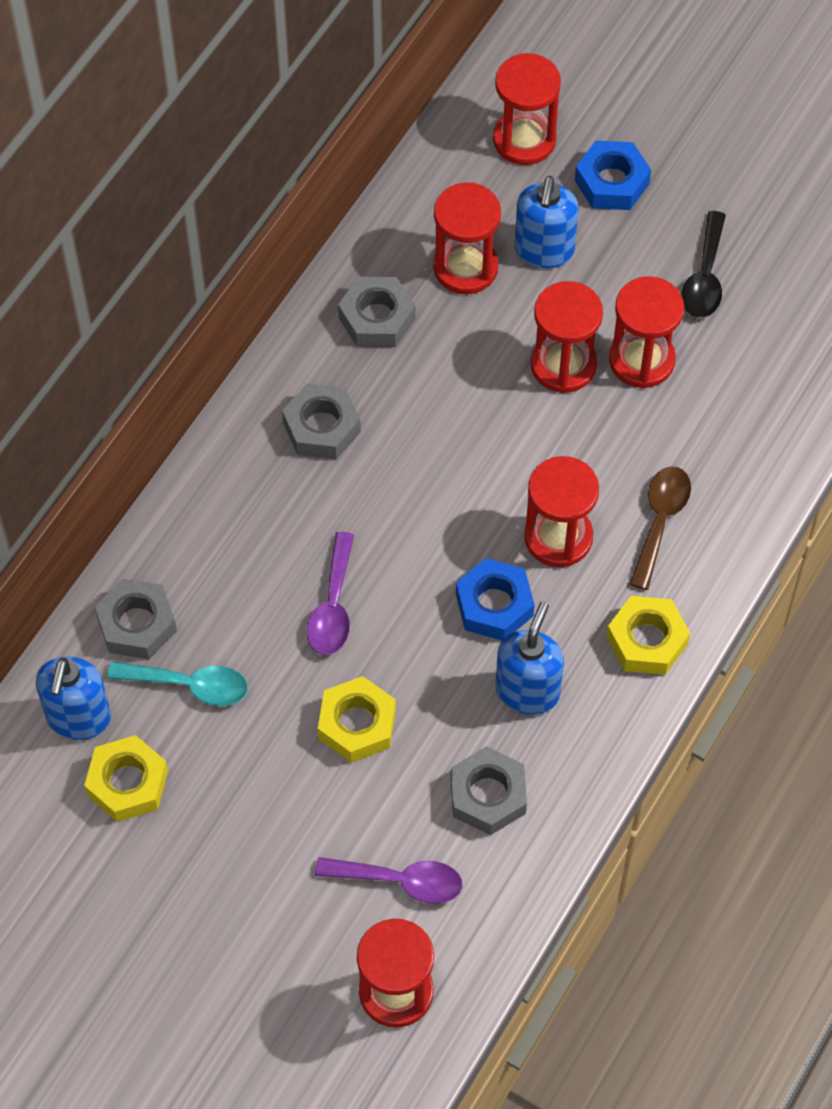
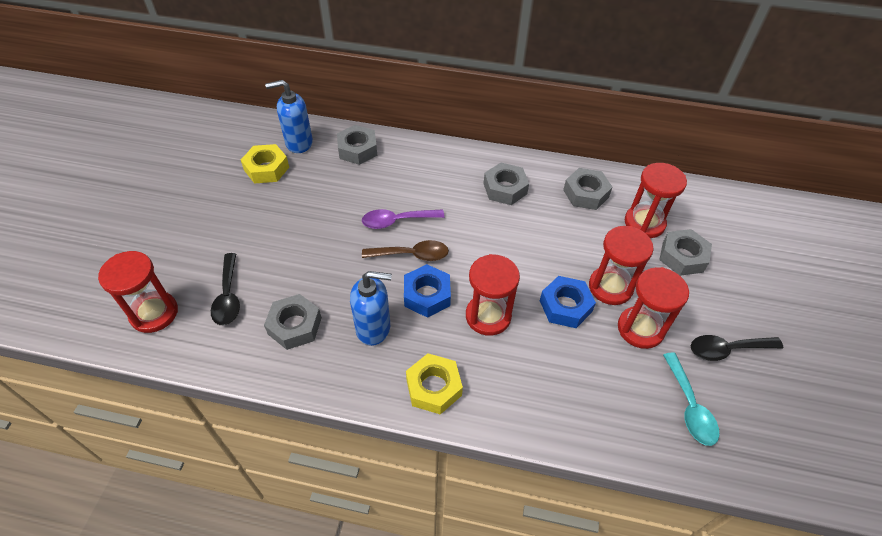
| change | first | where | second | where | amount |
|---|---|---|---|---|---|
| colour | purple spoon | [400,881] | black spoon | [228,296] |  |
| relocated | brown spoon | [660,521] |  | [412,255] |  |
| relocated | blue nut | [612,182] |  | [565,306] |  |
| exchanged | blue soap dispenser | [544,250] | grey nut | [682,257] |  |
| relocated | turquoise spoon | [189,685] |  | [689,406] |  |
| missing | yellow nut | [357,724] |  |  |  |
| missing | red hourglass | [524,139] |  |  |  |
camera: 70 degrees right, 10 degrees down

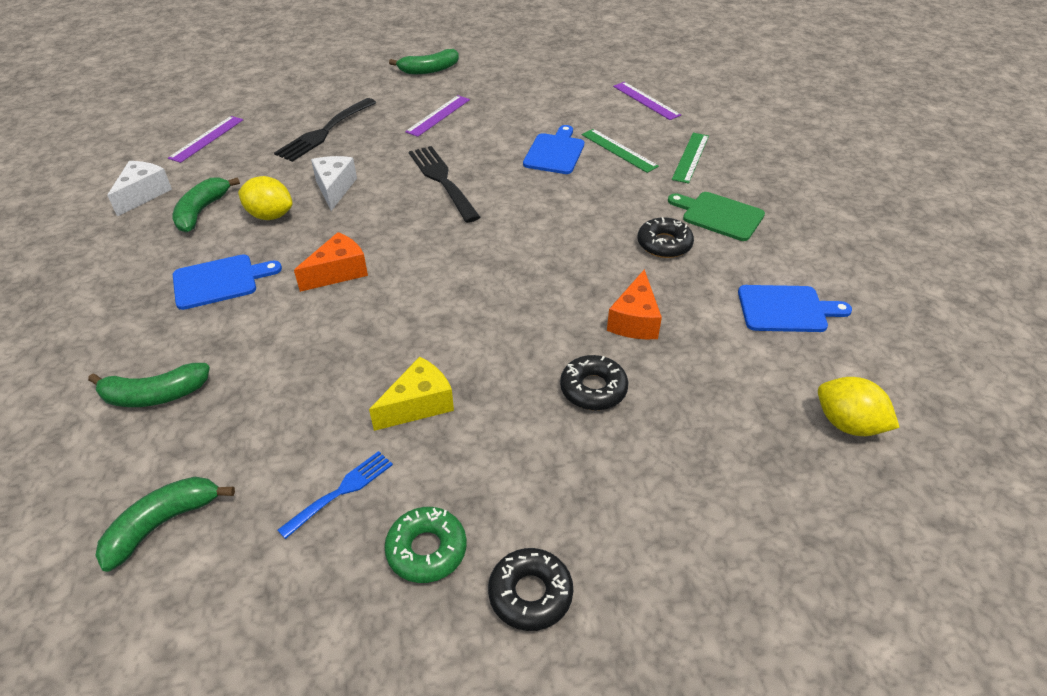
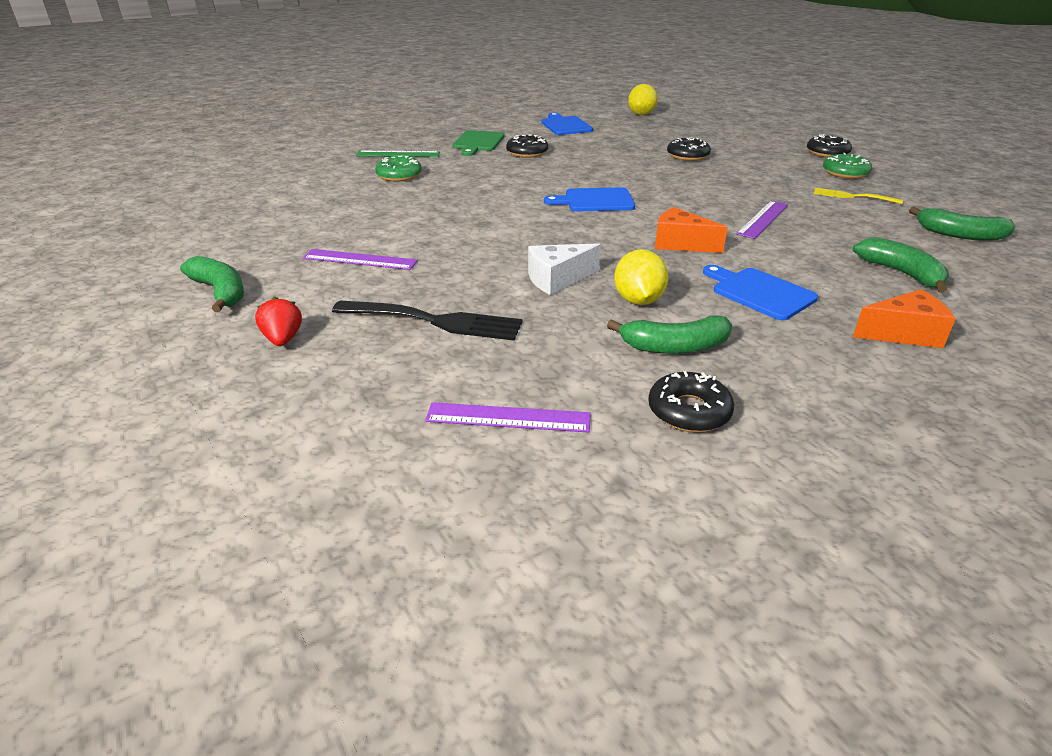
| change | first | where | second | where | amount |
|---|---|---|---|---|---|
| appeared |  |  | red strawberry | [283,339] |  |
| exchanged | green ruler | [618,150] | green donut | [399,175] |  |
| relocated | blue cutting board | [555,152] |  | [595,201] |  |
| exchanged | white cheese | [143,194] | black donut | [689,411] |  |
| relocated | purple ruler | [646,100] |  | [763,219] |  |
| colour | blue fork | [341,491] | yellow fork | [852,196] |  |
| relocated | orange cheese | [635,320] |  | [903,334] |  |
| missing | yellow cheese | [418,405] |  |  |  |
| missing | black fork | [442,180] |  |  |  |
camera: 110 degrees left, 10 degrees down

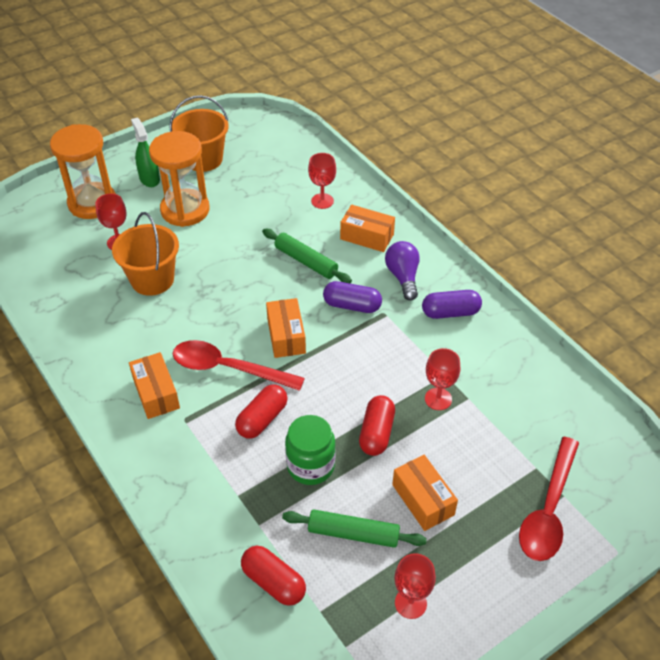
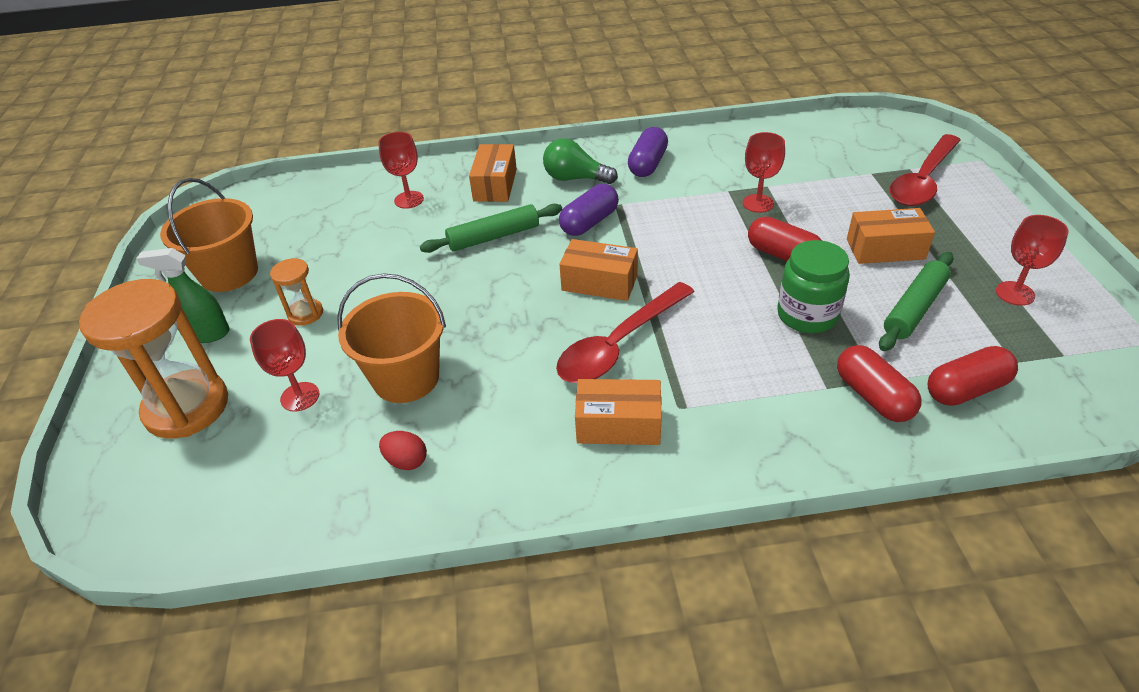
| change | first | where | second | where | amount |
|---|---|---|---|---|---|
| size | orange hourglass | [185,210] |  | [305,314] | x0.48 |
| appeared |  |  | red egg | [406,461] |  |
| spun | orange box | [367,236] |  | [495,185] | 45 degrees counterclockwise |
| colour | purple light bulb | [403,277] | green light bulb | [575,178] |  |
| relocated | red capsule | [262,419] |  | [873,396] |  |
| spun | red spoon | [548,509] |  | [922,180] | 75 degrees clockwise |
camera: 60 degrees left, 5 degrees down

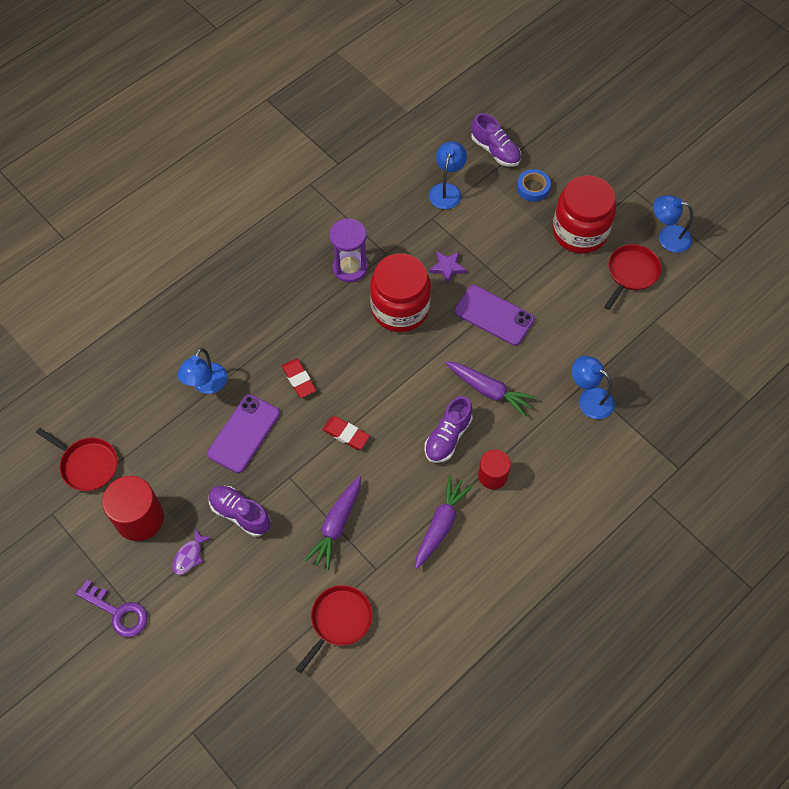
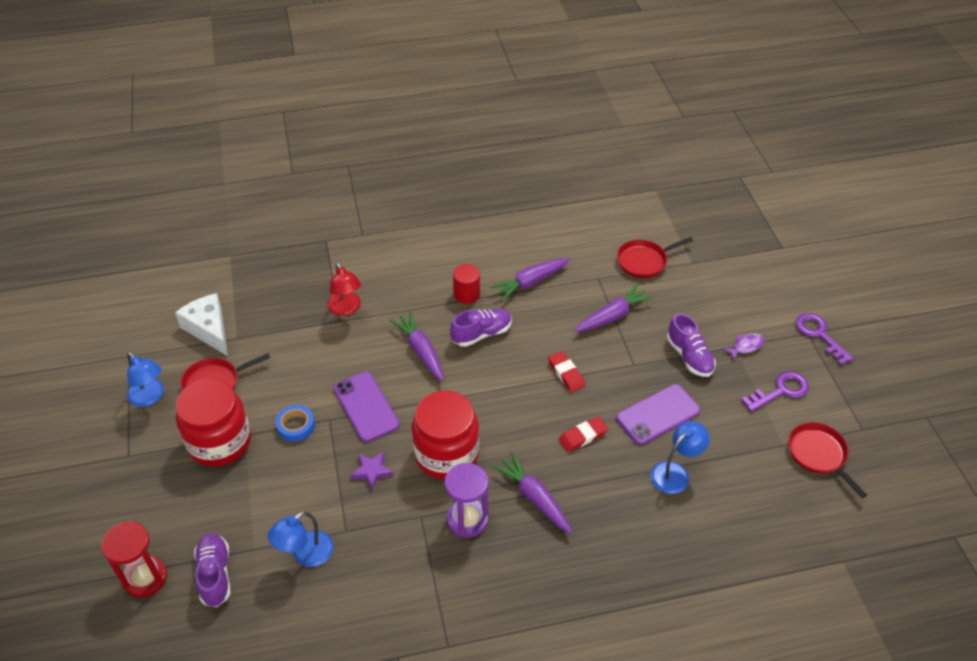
| change | first | where | second | where | amount |
|---|---|---|---|---|---|
| appeared |  |  | red hourglass | [145,578] |  |
| appeared |  |  | white cheese | [209,329] |  |
| relocated | blue tape | [533,188] |  | [296,426] |  |
| colour | blue lamp | [589,399] | red lamp | [346,309] |  |
| appeared |  |  | purple carrot | [534,498] |  |
| spun | red eraser | [299,379] |  | [583,436] | 60 degrees clockwise |
| exchanged | red cylinder | [139,518] | purple key | [780,391] |  |
camera: 150 degrees left, 15 degrees down

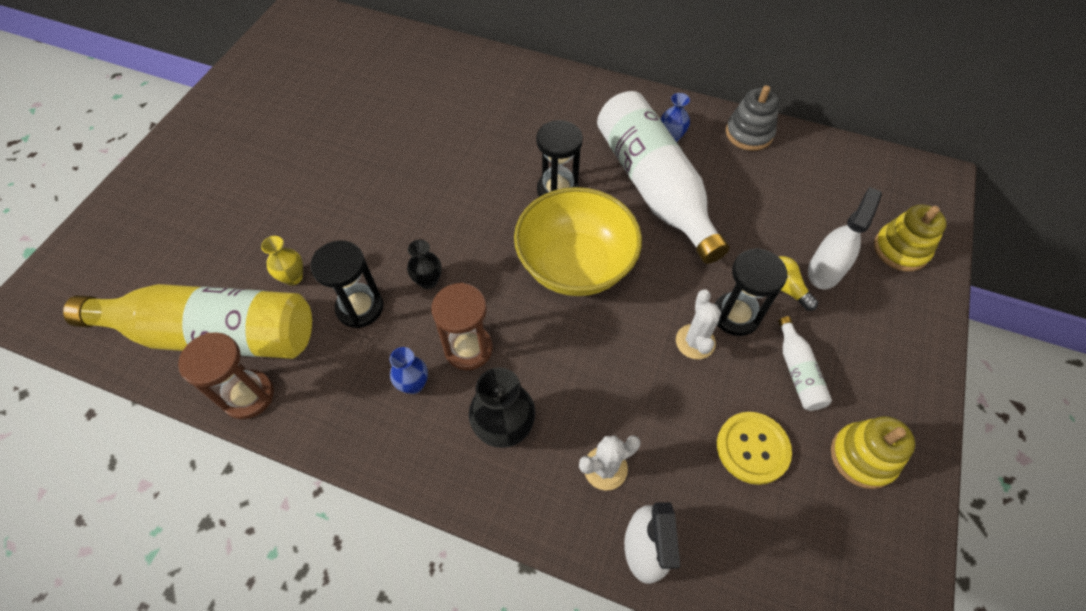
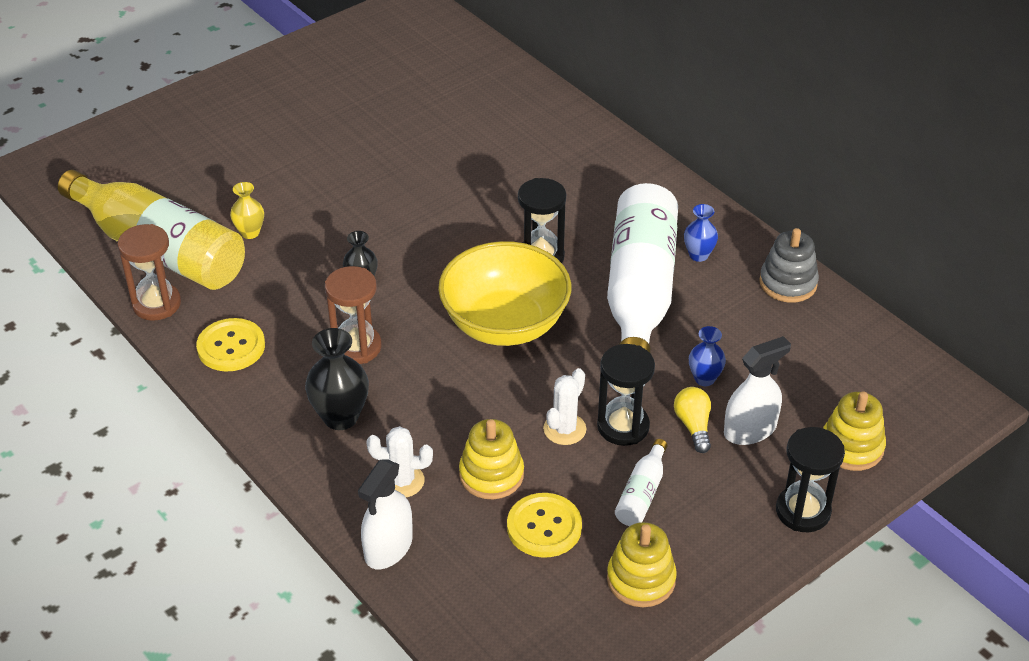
| change | first | where | second | where | amount |
|---|---|---|---|---|---|
| appeared |  |  | yellow button | [231,347] |  |
| appeared |  |  | yellow stacking toy | [491,475] |  |
| relocated | blue vase | [414,384] |  | [704,379] |  |
| relocated | black hourglass | [360,307] |  | [803,511] |  |
camera: 30 degrees right, 15 degrees down

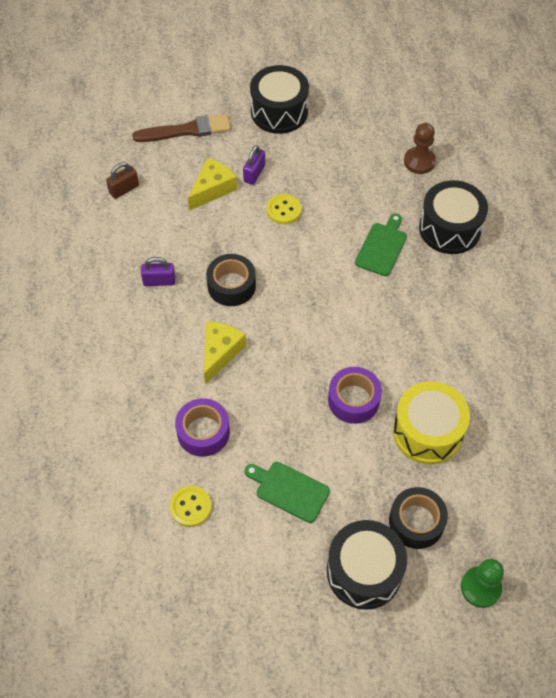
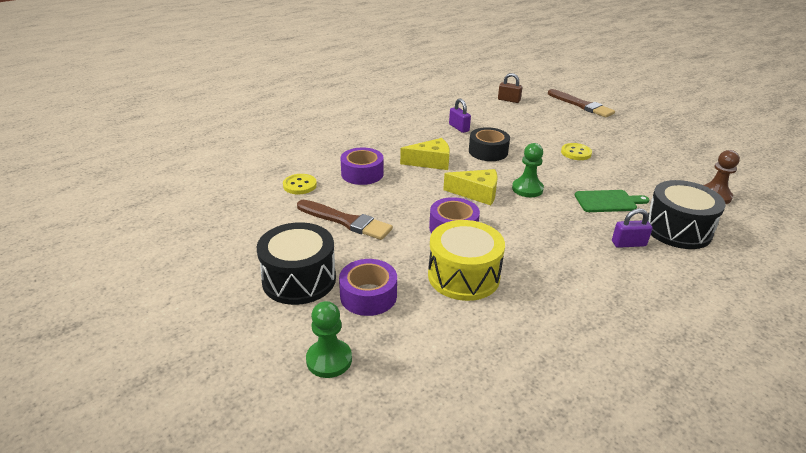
| change | first | where | second | where | amount |
|---|---|---|---|---|---|
| exchanged | green cutting board | [289,490] | brown brush | [345,221] |  |
| colour | black tape | [416,522] | purple tape | [368,296] |  |
| relocated | yellow cheese | [212,189] |  | [477,193] |  |
| appeared |  |  | green pawn | [527,189] |  |
| relocated | purple padlock | [254,173] |  | [628,244] |  |
| missing | black drum | [279,112] |  |  |  |
camera: 60 degrees right, 25 degrees down

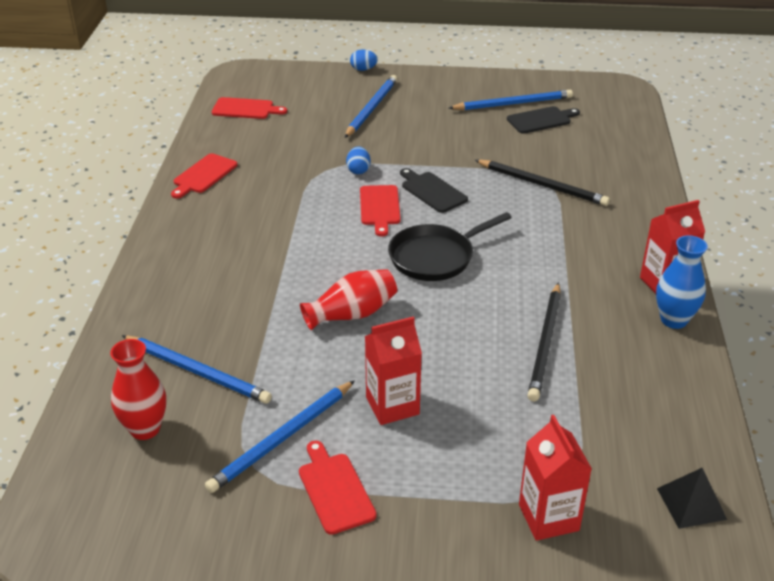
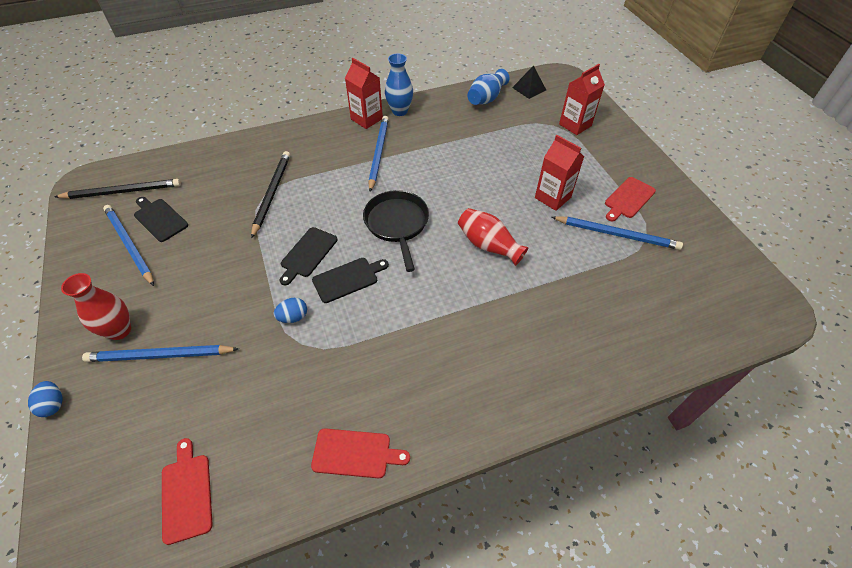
| change | first | where | second | where | amount |
|---|---|---|---|---|---|
| relocated | black pencil | [545,343] |  | [122,191] |  |
| relocated | red vase | [145,429] |  | [119,330] |  |
| colour | red cutting board | [380,207] | black cutting board | [348,279] |  |
| spun | black pan | [435,257] |  | [397,224] | 135 degrees counterclockwise |
| relocated | blue pencil | [197,372] |  | [378,153] |  |
| appeared |  |  | blue vase | [486,98] |  |
camera: 115 degrees left, 15 degrees up

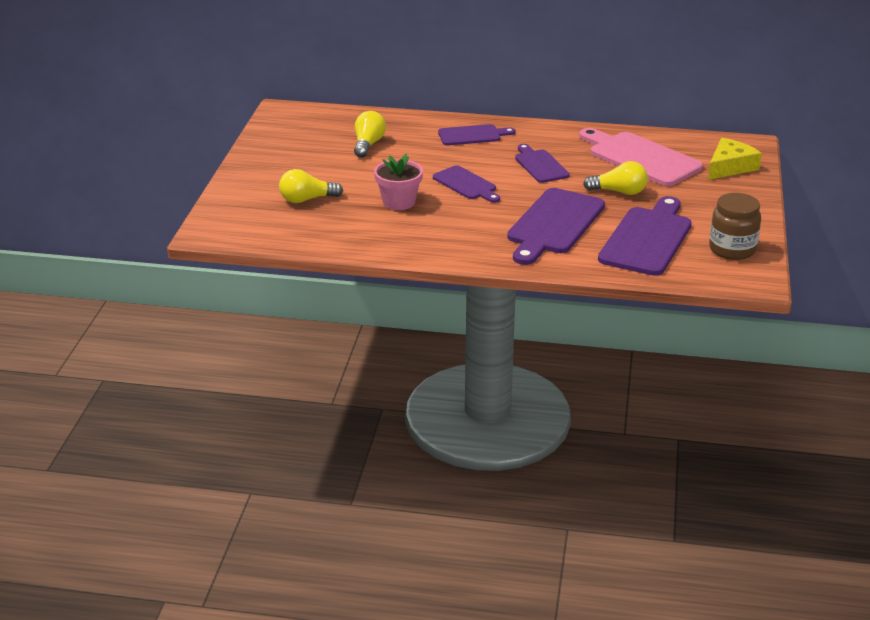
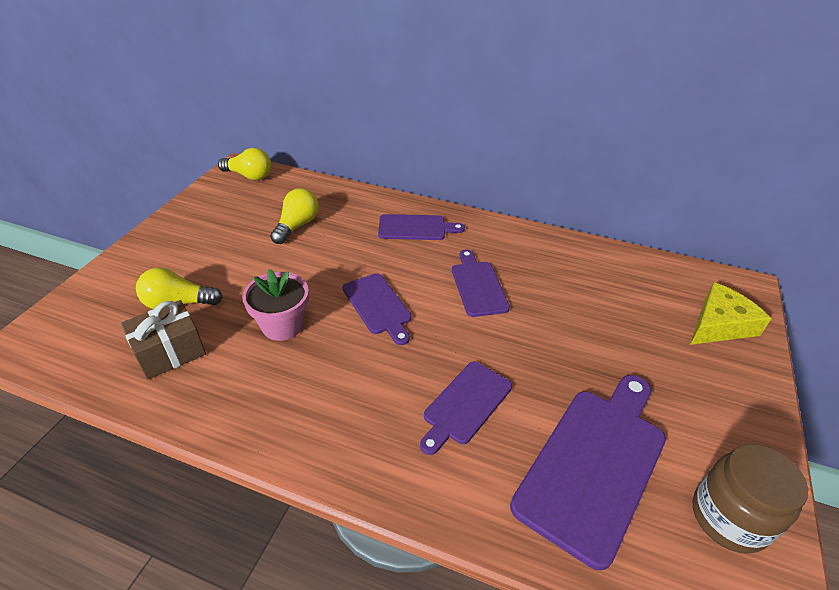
| change | first | where | second | where | amount |
|---|---|---|---|---|---|
| appeared |  |  | brown gift | [170,352] |  |
| relocated | yellow light bulb | [619,192] |  | [249,176] |  |
| size | purple cutting board | [554,224] |  | [465,405] | x0.58 |
| missing | pink cutting board | [640,158] |  |  |  |
camera: 10 degrees right, 10 degrees up

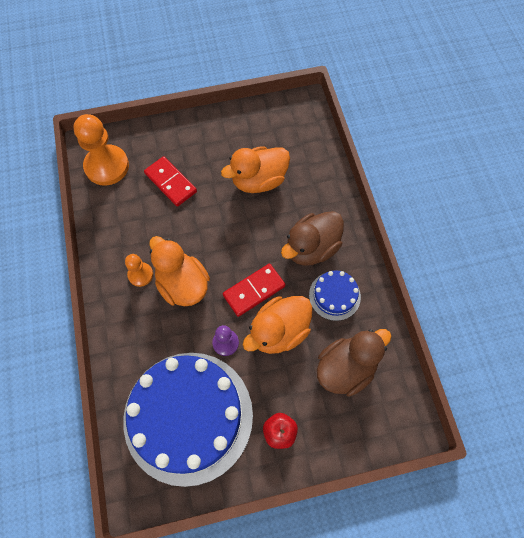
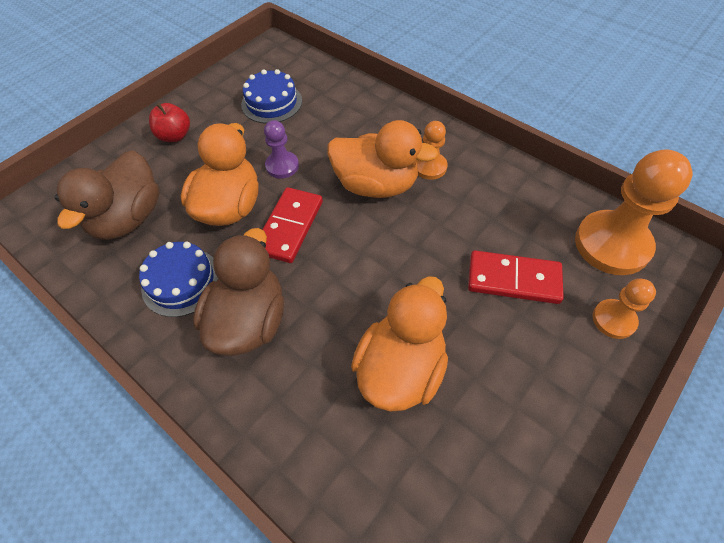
| change | first | where | second | where | amount |
|---|---|---|---|---|---|
| size | blue cake | [188,416] |  | [271,102] | x0.44 |
| appeared |  |  | orange pawn | [614,320] |  |
camera: 145 degrees right, 10 degrees down

